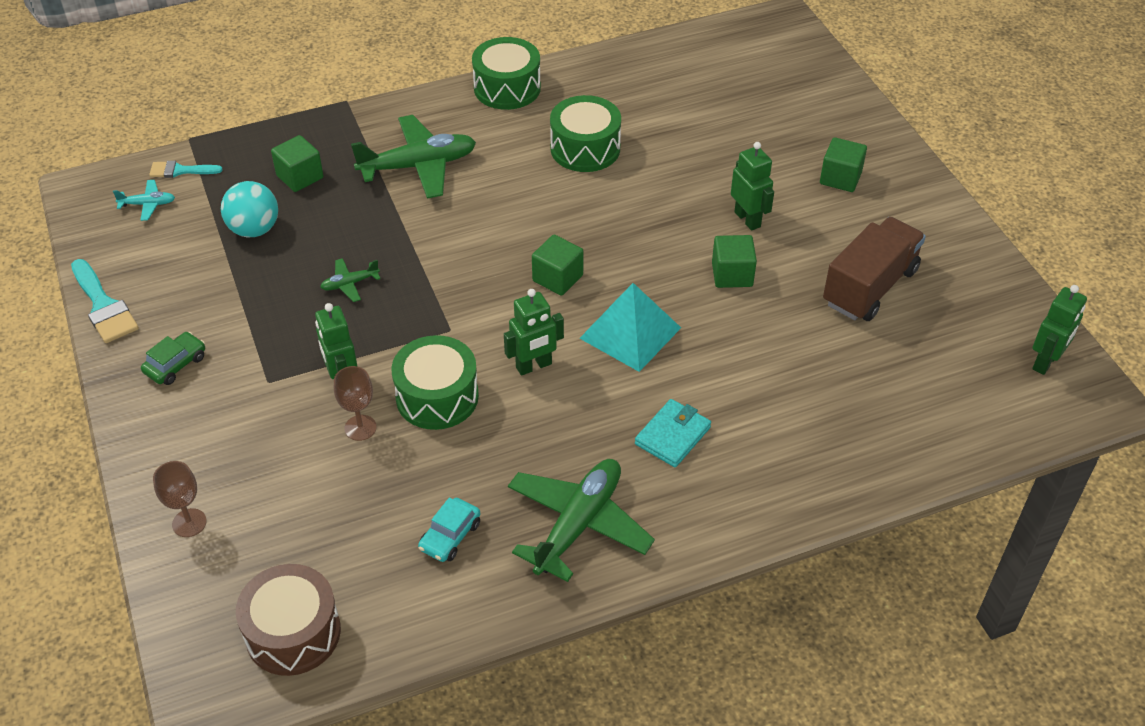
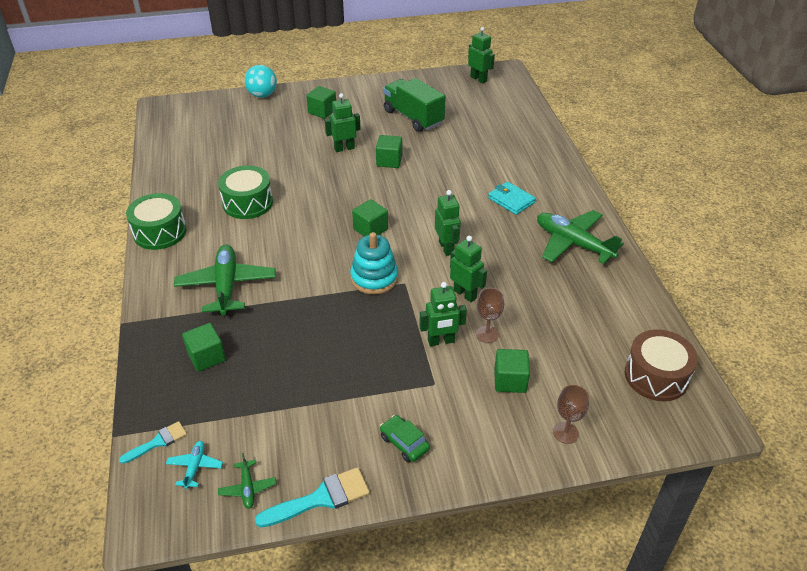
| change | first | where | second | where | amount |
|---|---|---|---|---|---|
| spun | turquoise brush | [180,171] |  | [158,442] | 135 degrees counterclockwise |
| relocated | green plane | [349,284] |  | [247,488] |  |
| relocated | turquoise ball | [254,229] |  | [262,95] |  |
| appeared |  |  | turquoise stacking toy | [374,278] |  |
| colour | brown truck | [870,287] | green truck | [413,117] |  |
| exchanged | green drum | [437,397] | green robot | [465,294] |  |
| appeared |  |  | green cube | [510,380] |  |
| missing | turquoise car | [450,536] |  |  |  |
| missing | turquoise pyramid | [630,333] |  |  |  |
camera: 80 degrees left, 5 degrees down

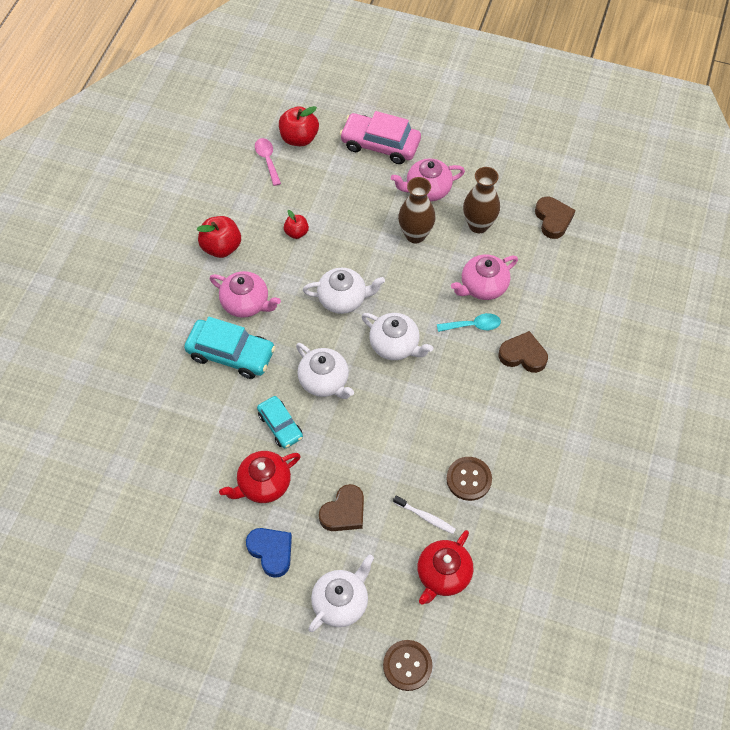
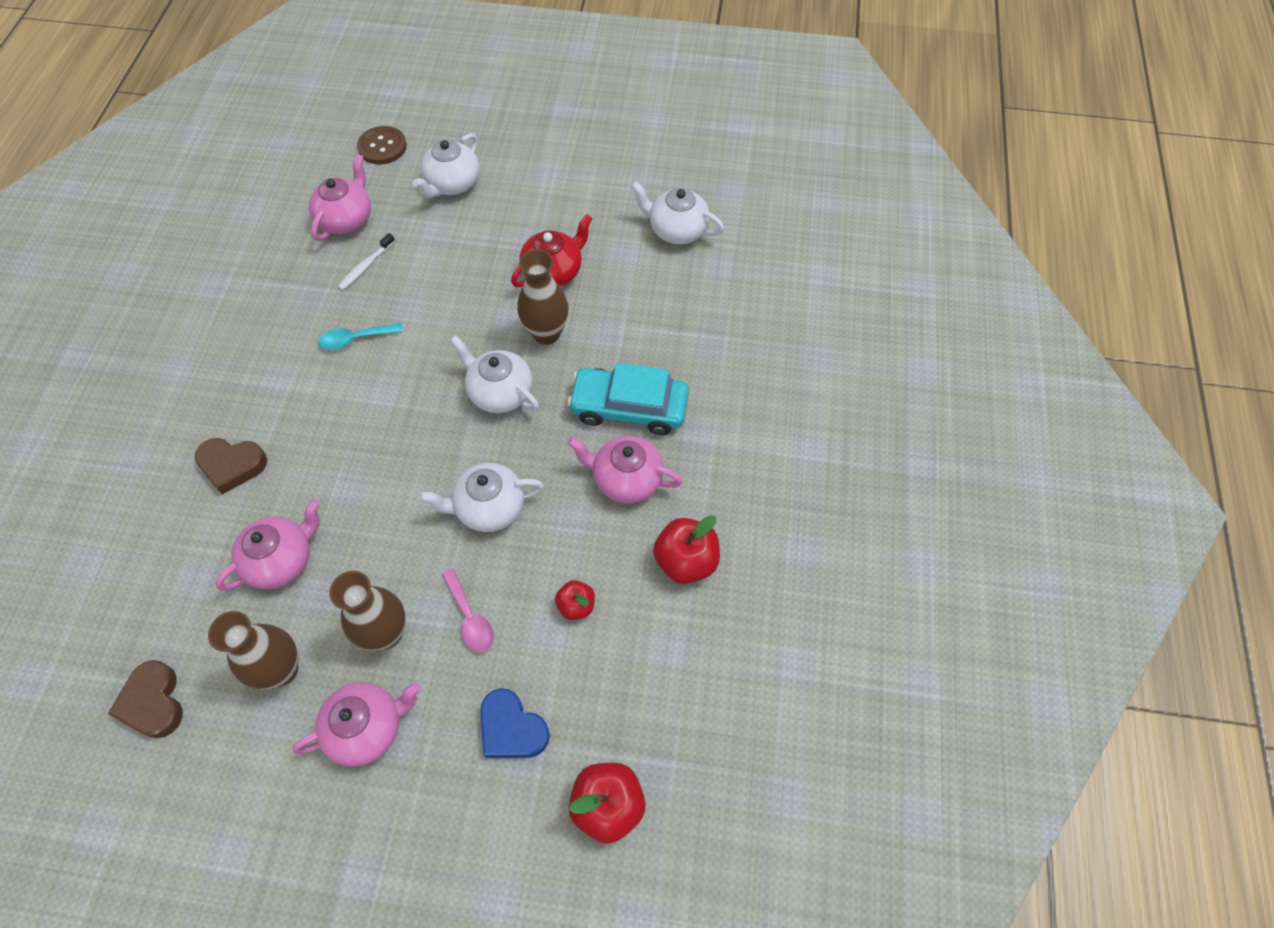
| change | first | where | second | where | amount |
|---|---|---|---|---|---|
| colour | red teapot | [443,574] | pink teapot | [346,219] |  |
| relocated | turquoise spoon | [473,325] |  | [355,339] |  |
| spun | white toothbrush | [425,517] |  | [366,266] | 75 degrees counterclockwise |
| relocated | pink spoon | [267,160] |  | [470,618] |  |
| relocated | blue heart | [271,551] |  | [512,728] |  |
| exchanged | turquoise car | [280,425] | brown vase | [546,333] |  |
| relocated | white teapot | [395,345] |  | [676,230] |  |
| missing | brown heart | [344,512] |  |  |  |
| missing | pink car | [380,144] |  |  |  |
| missing | brown button | [469,479] |  |  |  |
camera: 170 degrees right, 0 degrees up

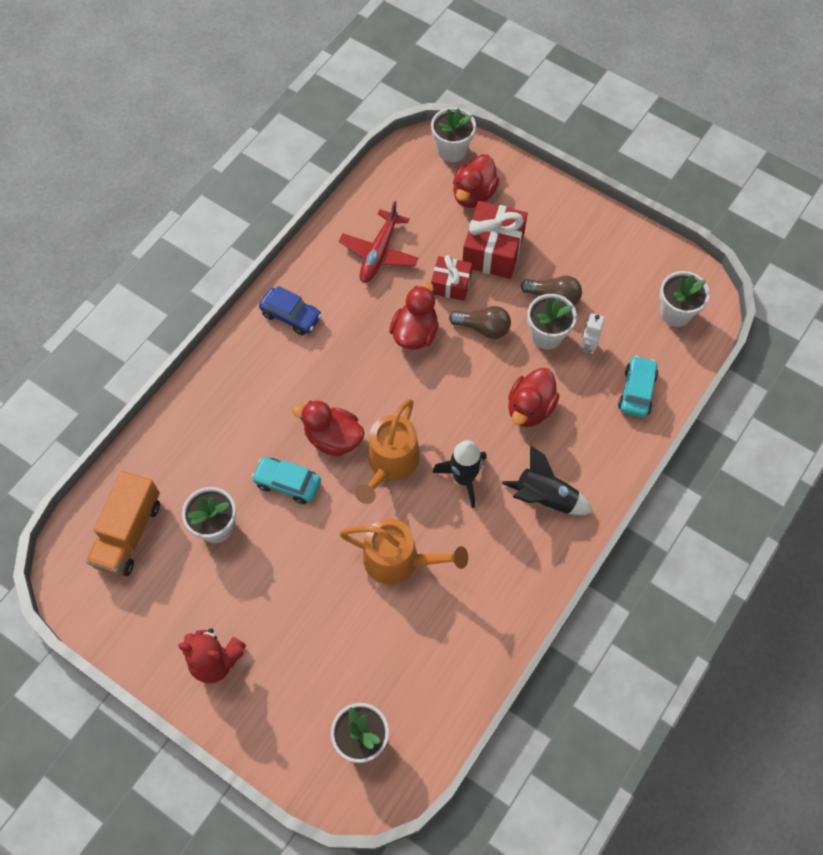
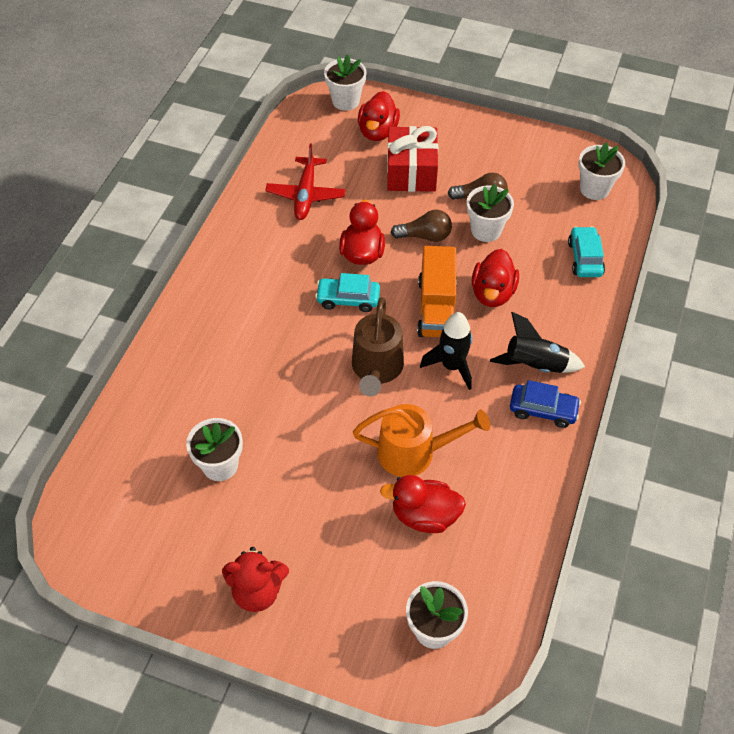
| change | first | where | second | where | amount |
|---|---|---|---|---|---|
| relocated | turquoise car | [287,483] |  | [348,299] |  |
| colour | orange watering can | [390,464] | brown watering can | [376,369] |  |
| relocated | red duck | [333,438] |  | [424,515] |  |
| relocated | orange truck | [128,533] |  | [436,308] |  |
| relocated | blue car | [291,316] |  | [543,410] |  |
| missing | red gift | [451,284] |  |  |  |
| missing | white robot | [587,347] |  |  |  |
camera: 15 degrees left, 10 degrees down

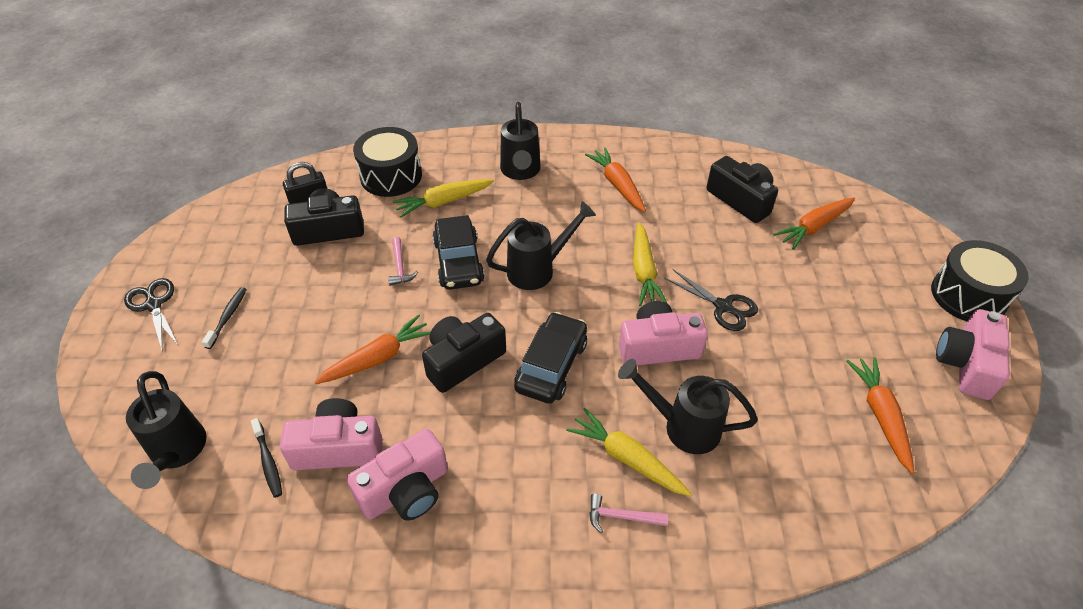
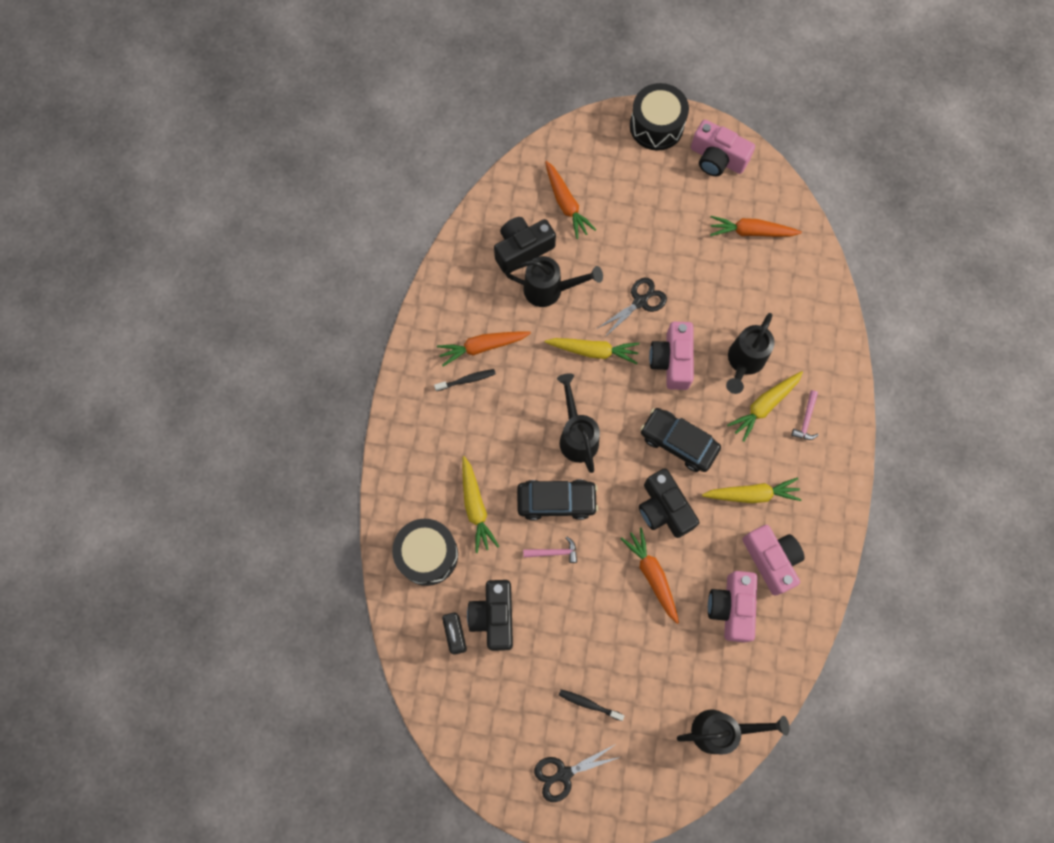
| change | first | where | second | where | amount |
|---|---|---|---|---|---|
| relocated | black toothbrush | [268,462] |  | [467,380] |  |
| relocated | black watering can | [520,172] |  | [550,290] |  |
| appeared |  |  | yellow carrot | [751,494] |  |
camera: 80 degrees left, 25 degrees up

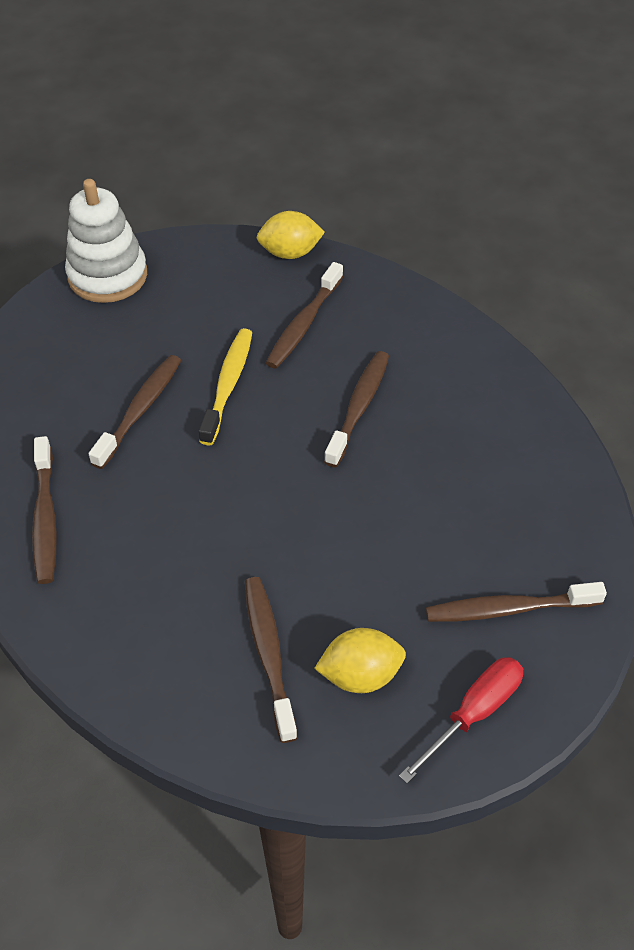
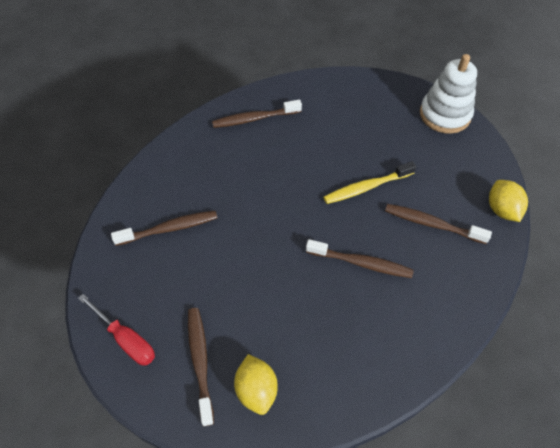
| change | first | where | second | where | amount |
|---|---|---|---|---|---|
| relocated | yellow lemon | [360,675] |  | [256,390] |  |
| spun | yellow toothbrush | [228,384] |  | [366,187] | 150 degrees clockwise |
| missing | brown toothbrush | [140,410] |  |  |  |
camera: 85 degrees right, 5 degrees up

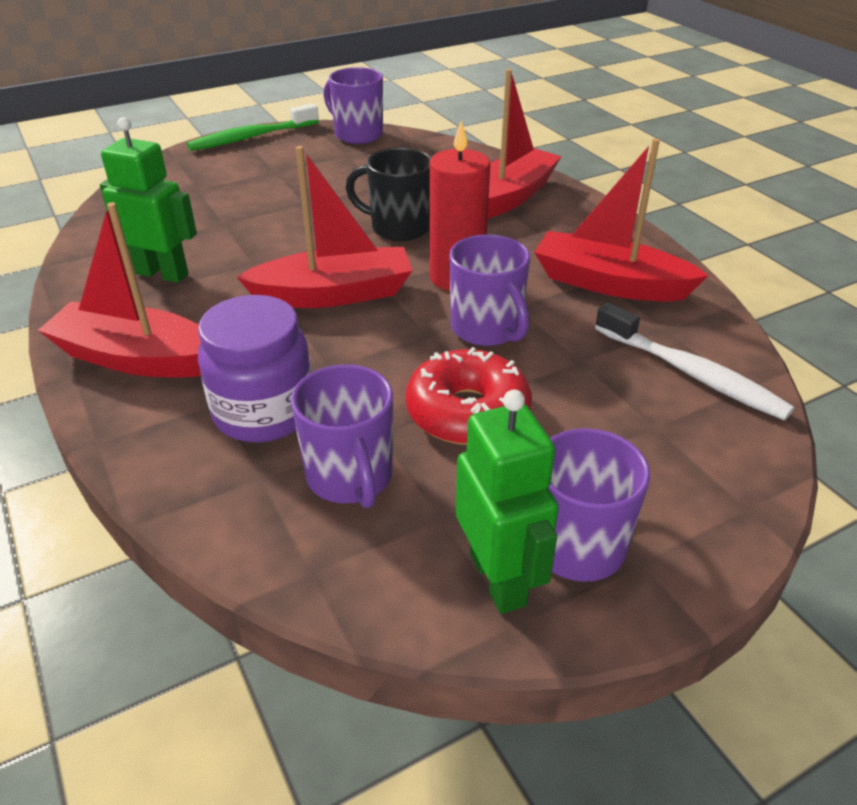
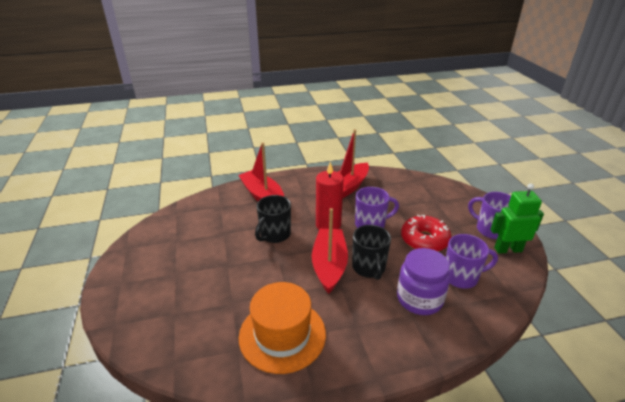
| change | first | where | second | where | amount |
|---|---|---|---|---|---|
| exchanged | green robot | [162,274] | orange hat | [282,335] |  |
| appeared |  |  | black mug | [369,268] |  |
| missing | red boat | [138,358] |  |  |  |
| missing | green toothbrush | [251,137] |  |  |  |
| missing | purple mug | [357,134] |  |  |  |
| missing | white toothbrush | [692,373] |  |  |  |
camera: 75 degrees left, 5 degrees down

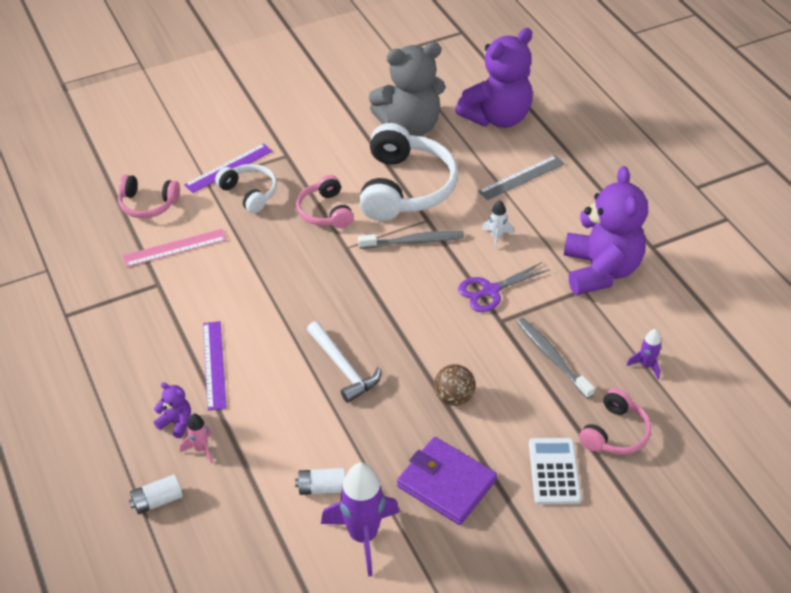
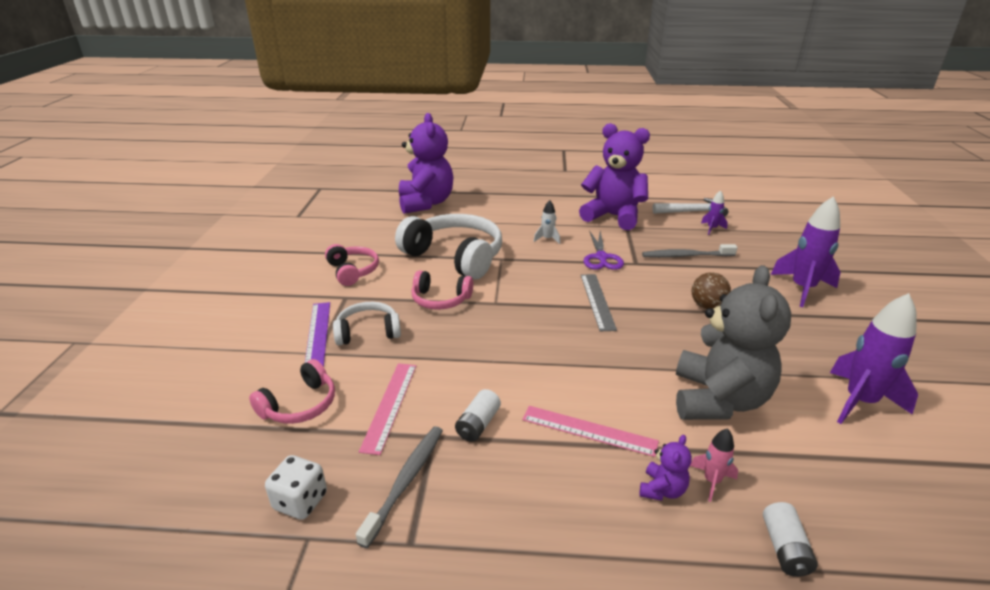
| change | first | where | second | where | amount |
|---|---|---|---|---|---|
| appeared |  |  | white dice | [300,501] |  |
| relocated | pink headphones | [615,433] |  | [353,271] |  |
| relocated | grey toothbrush | [413,241] |  | [405,482] |  |
| relocated | white battery | [322,488] |  | [478,424] |  |
| colour | purple ruler | [214,364] | pink ruler | [589,430] |  |
| relocated | grey ruler | [521,177] |  | [597,301] |  |
| spun | purple teddy bear | [176,423] |  | [662,490] | 150 degrees clockwise |
| relocated | white hammer | [343,368] |  | [692,212] |  |
| relocated | grey teddy bear | [409,126] |  | [718,400] |  |
| exchanged | white calculator | [554,471] | purple rocket | [802,289] |  |
| missing | purple wallet | [446,483] |  |  |  |
camera: 60 degrees left, 15 degrees down

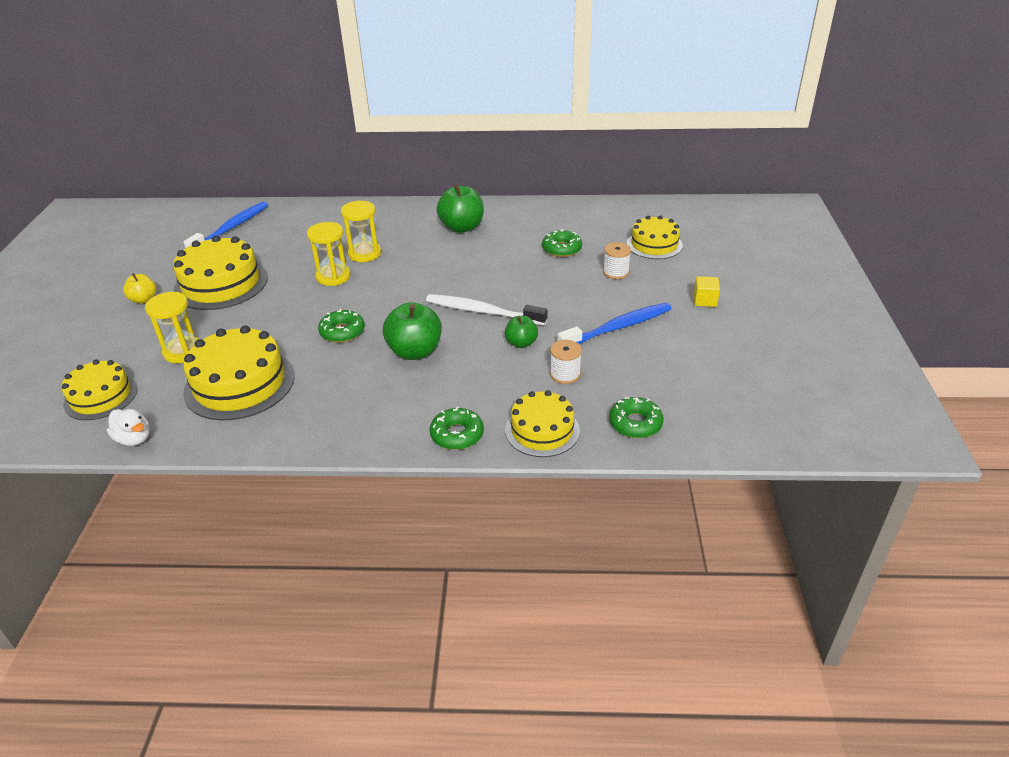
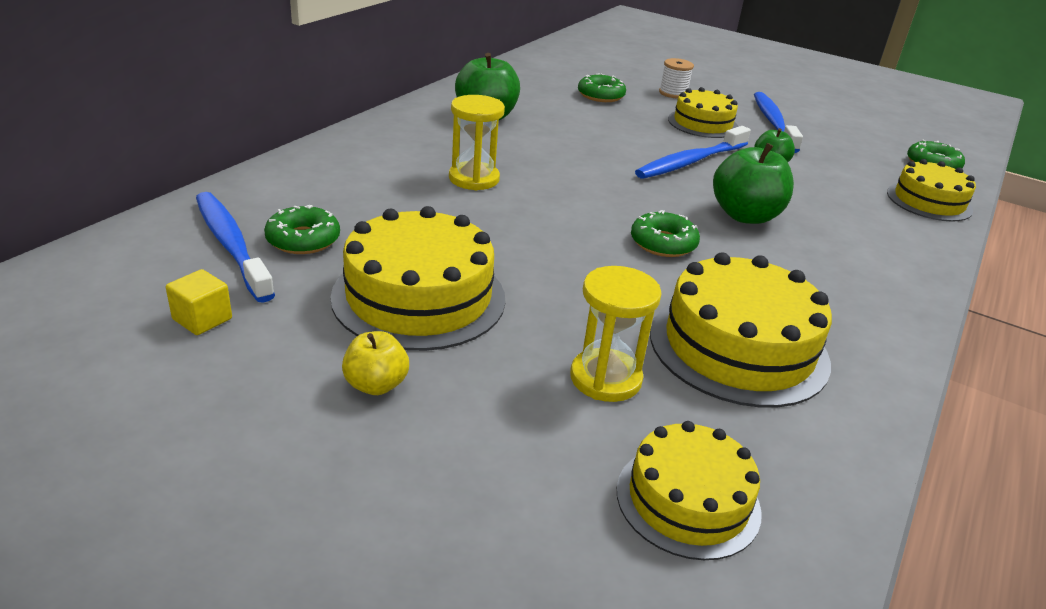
| change | first | where | second | where | amount |
|---|---|---|---|---|---|
| relocated | yellow cube | [705,300] |  | [202,319] |  |
| relocated | green donut | [457,435] |  | [303,240] |  |
| colour | white toothbrush | [482,312] | blue toothbrush | [690,162] |  |
| relocated | yellow cake | [654,244] |  | [703,123] |  |
| missing | white duck | [134,439] |  |  |  |
| missing | yellow hourglass | [333,277] |  |  |  |
| missing | white spool | [565,374] |  |  |  |
camera: 65 degrees left, 5 degrees down

